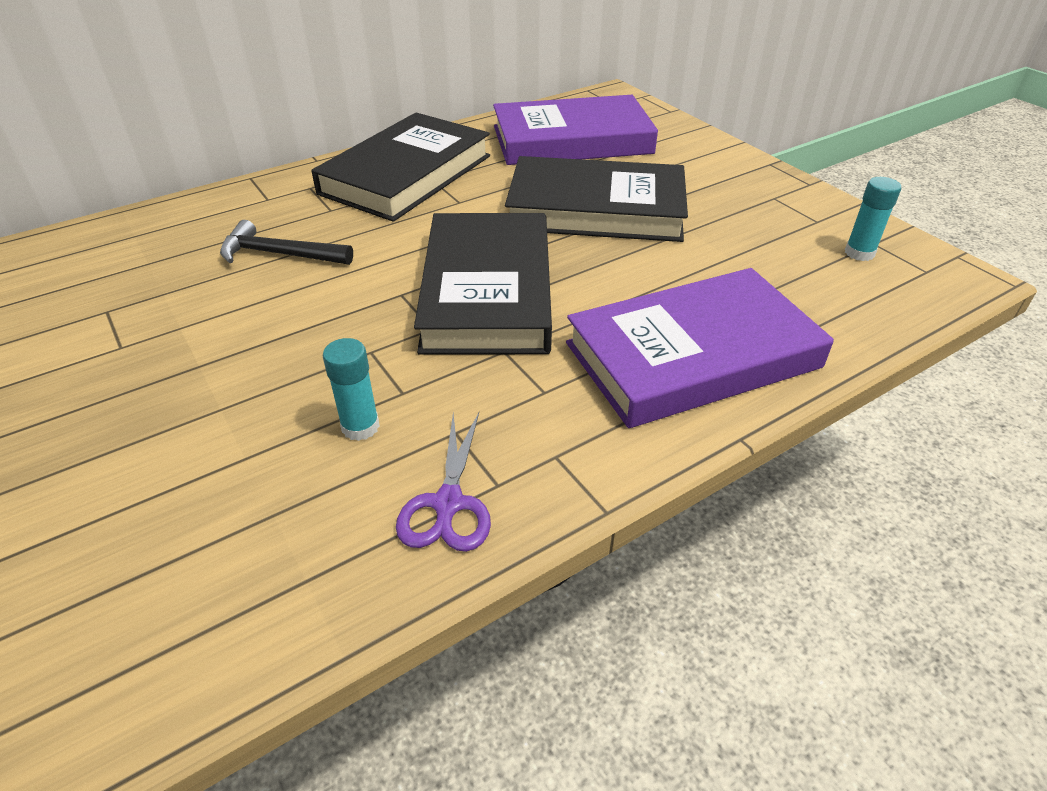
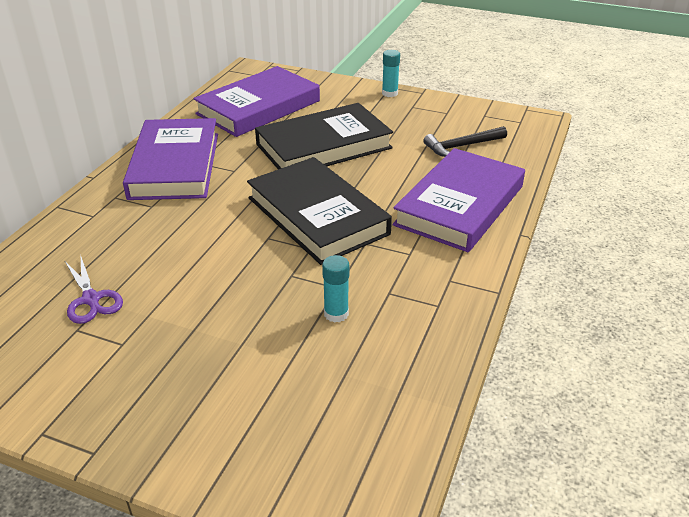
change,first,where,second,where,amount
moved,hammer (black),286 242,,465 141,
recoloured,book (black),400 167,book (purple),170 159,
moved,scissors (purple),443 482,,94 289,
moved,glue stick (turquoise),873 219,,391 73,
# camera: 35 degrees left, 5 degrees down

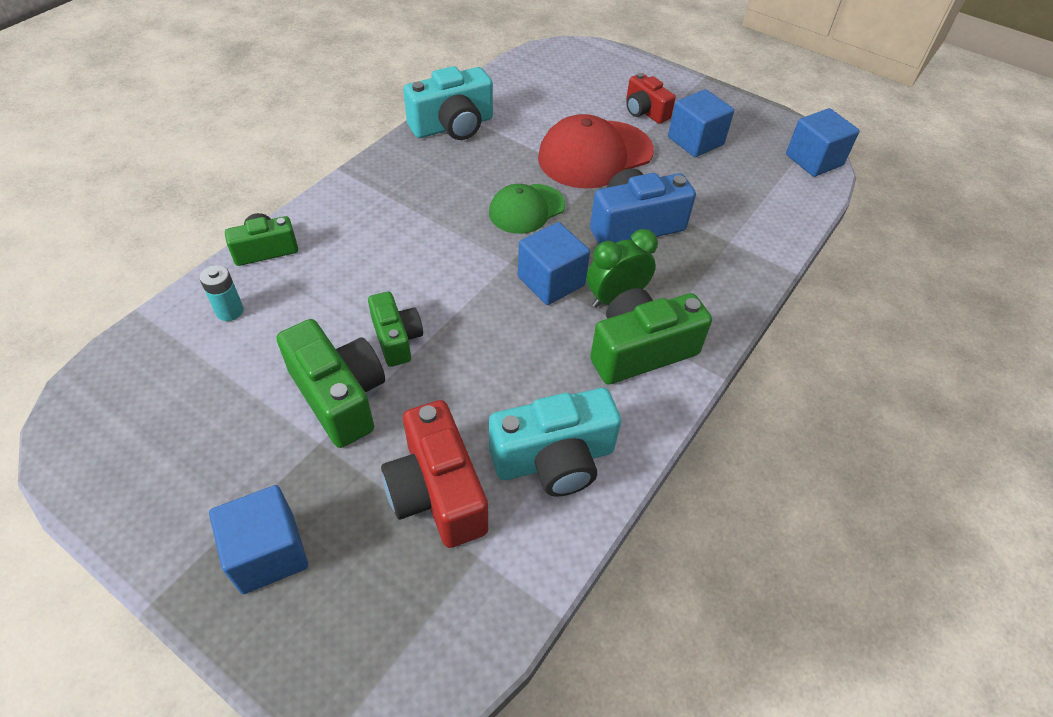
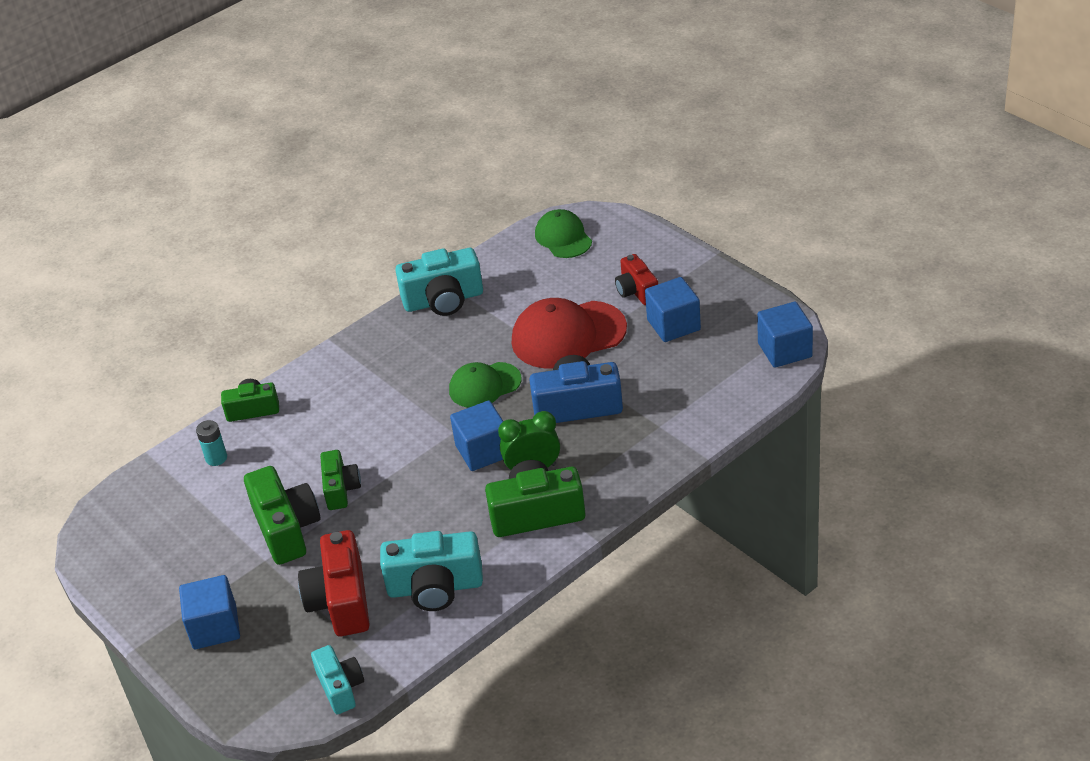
change,first,where,second,where,amount
added,,,camera (turquoise),337 679,
added,,,cap (green),563 233,
# camera: 20 degrees right, 10 degrees down

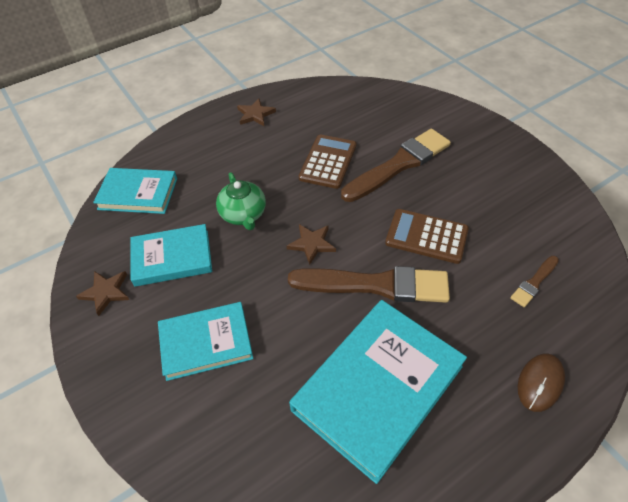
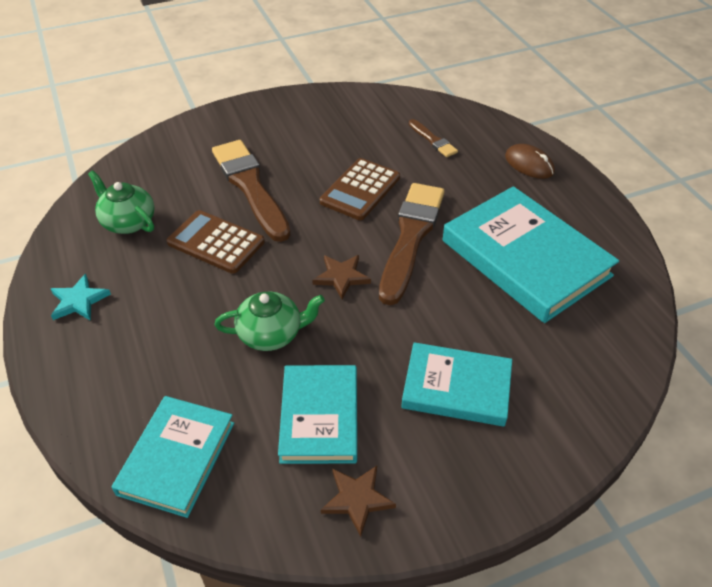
change,first,where,second,where,amount
turned,book (turquoise),205 341,,456 384,75 degrees counterclockwise
recoloured,star (brown),256 112,star (turquoise),81 297,
added,,,teapot (green),121 202,
# camera: 80 degrees left, 5 degrees down

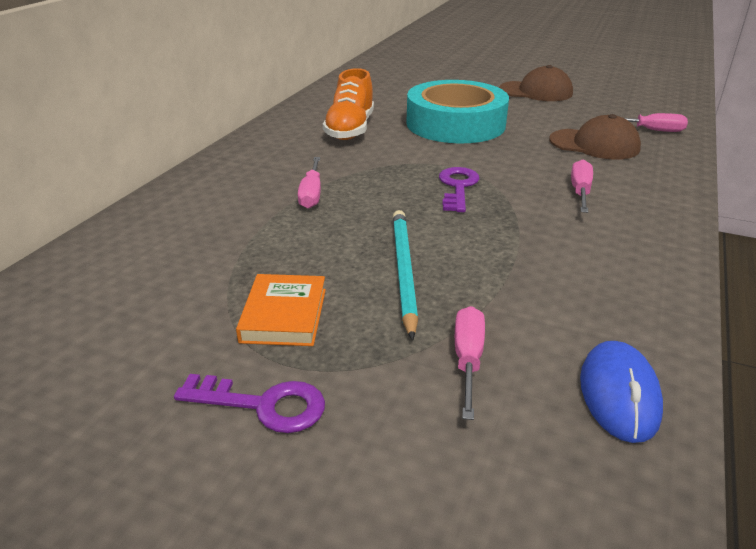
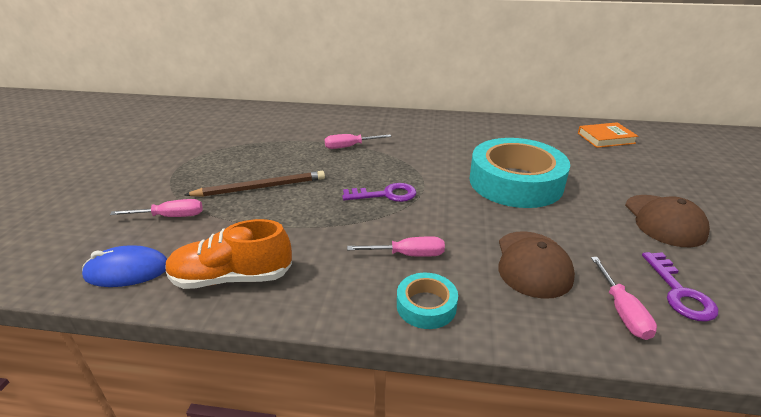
change,first,where,second,where,amount
moved,key (purple),249 403,,680 287,
moved,book (orange),281 310,,608 135,
moved,shoe (orange),348 104,,228 254,
recoloured,pencil (turquoise),405 275,pencil (brown),254 184,
added,,,tape (turquoise),427 301,
# camera: 75 degrees right, 0 degrees up

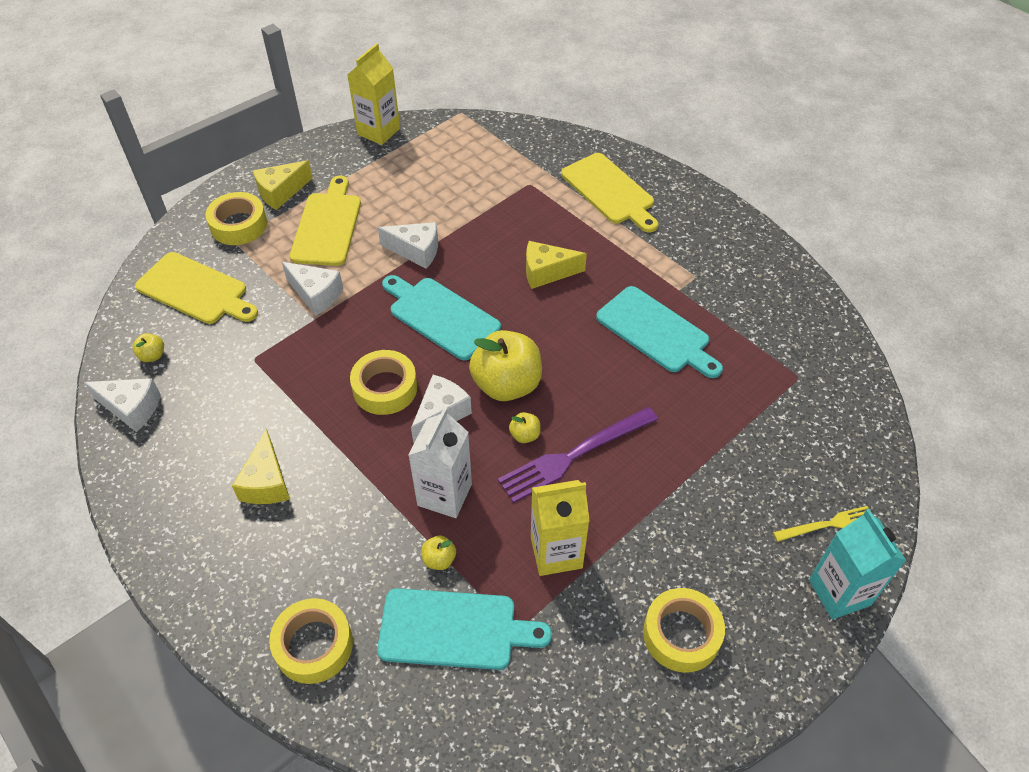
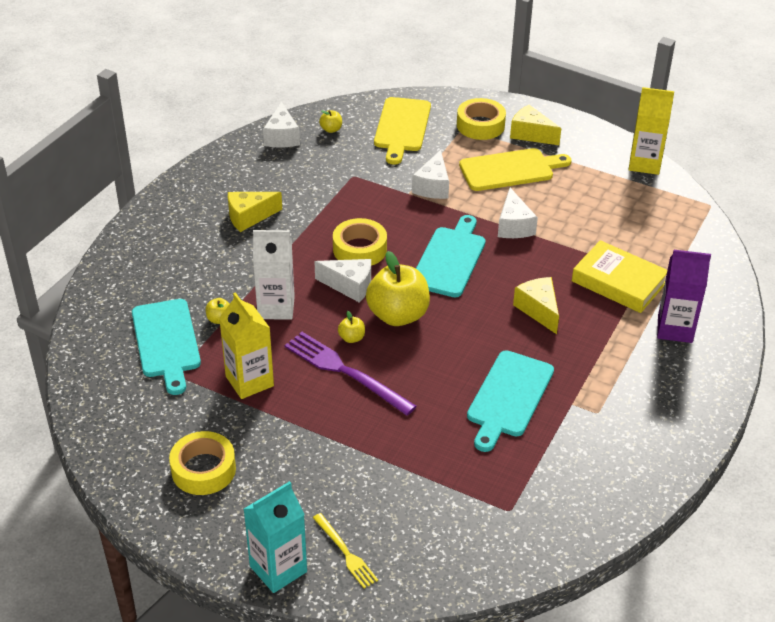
change,first,where,second,where,amount
removed,tape (yellow),311 641,,,
replaced,cutting board (yellow),609 193,carton (purple),684 296,
added,,,book (yellow),619 276,
# camera: 70 degrees right, 10 degrees down

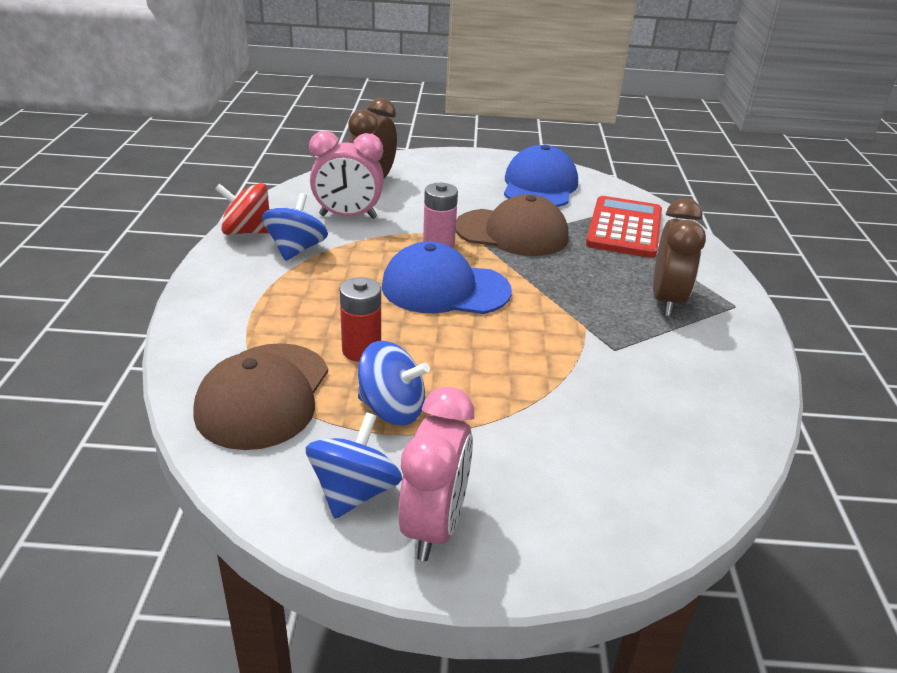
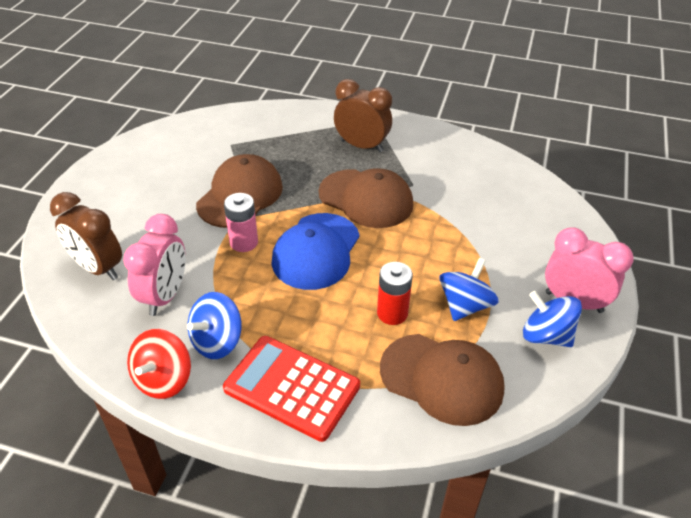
change,first,where,second,where,amount
turned,spinning top (blue),295 227,,214 325,75 degrees counterclockwise
removed,cap (blue),541 176,,,
moved,calculator (red),624 227,,291 389,
added,,,cap (brown),366 198,
# camera: 75 degrees left, 10 degrees up

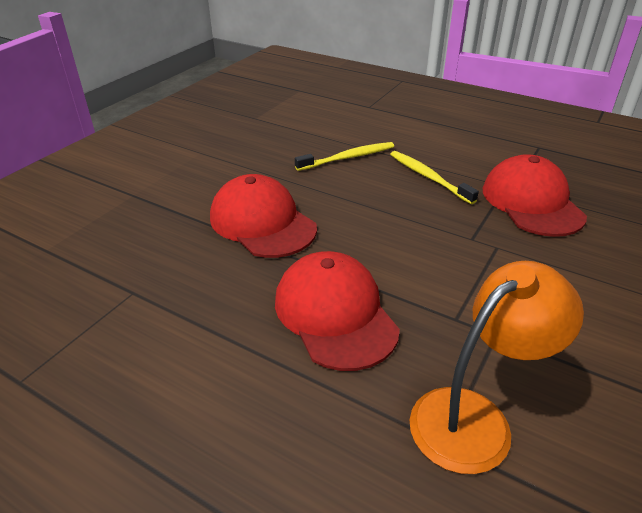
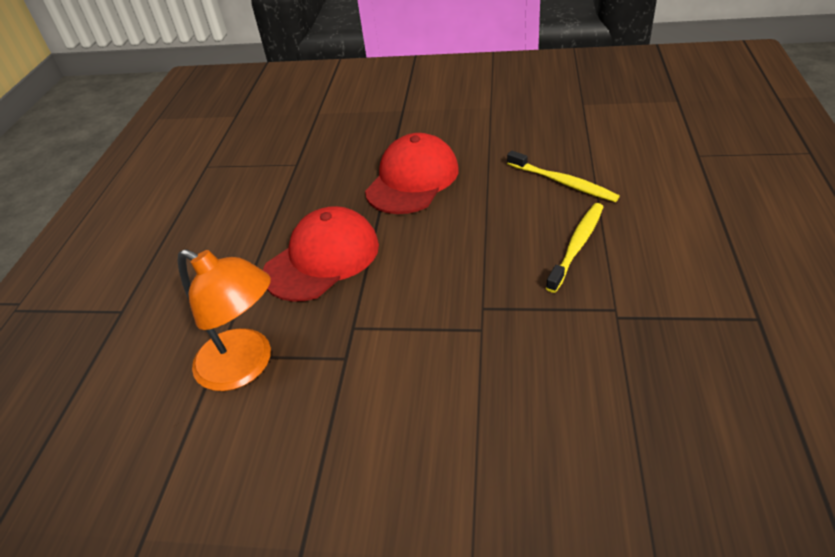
change,first,where,second,where,amount
removed,cap (red),535 195,,,
# camera: 70 degrees right, 5 degrees up

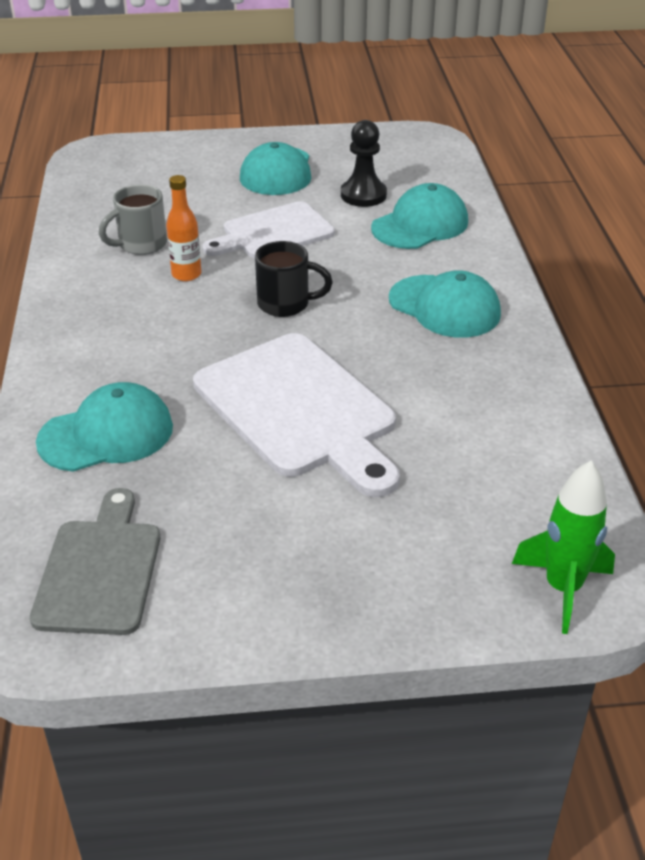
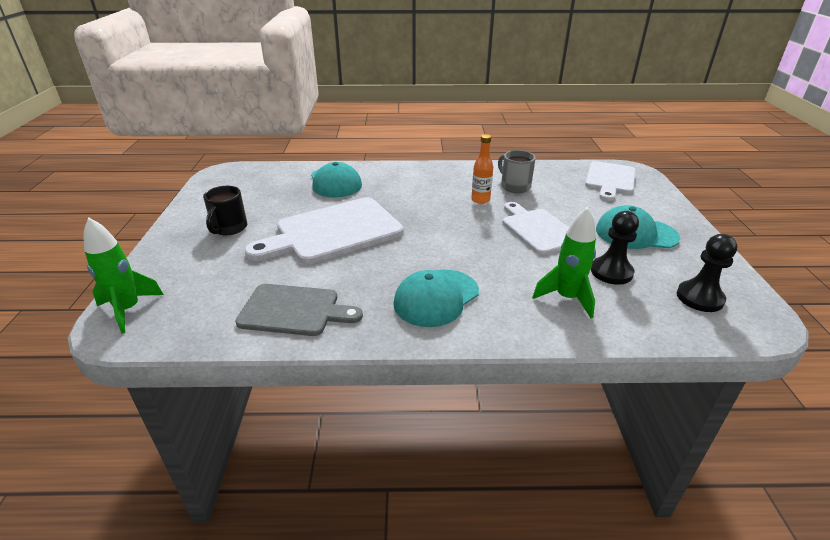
change,first,where,second,where,amount
moved,cutting board (grey),95 561,,299 310,
moved,mug (black),294 279,,225 211,
replaced,cap (turquoise),419 216,rocket (green),564 262,
added,,,cutting board (white),610 181,
added,,,pawn (black),707 273,
# camera: 95 degrees right, 5 degrees down

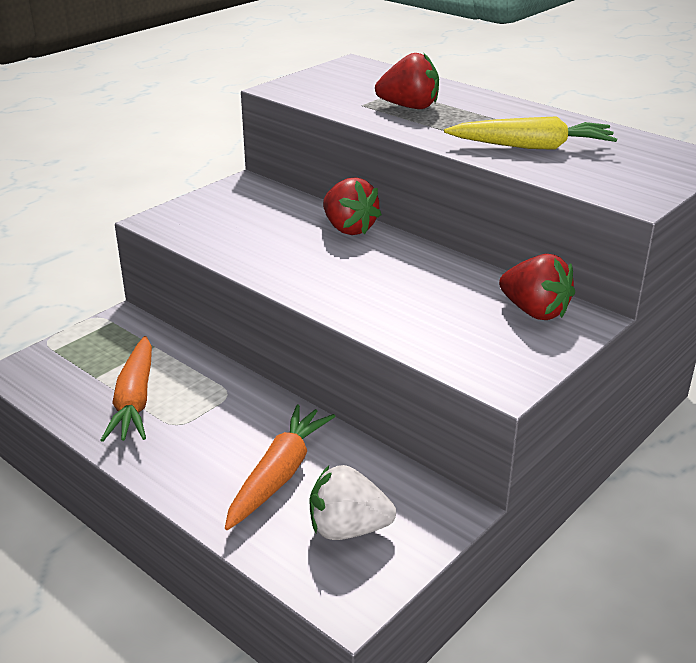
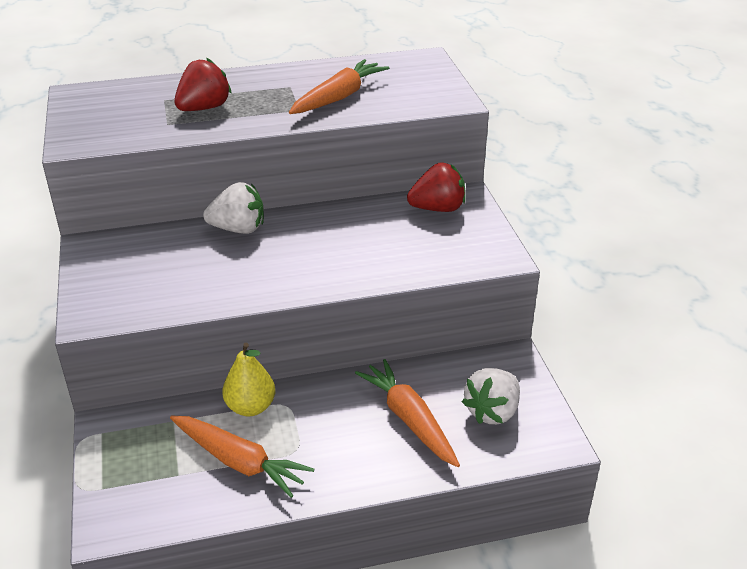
change,first,where,second,where,amount
recoloured,strawberry (red),352 206,strawberry (white),233 208,
recoloured,carrot (yellow),530 133,carrot (orange),339 86,
added,,,pear (yellow),248 379,
# camera: 55 degrees left, 5 degrees up

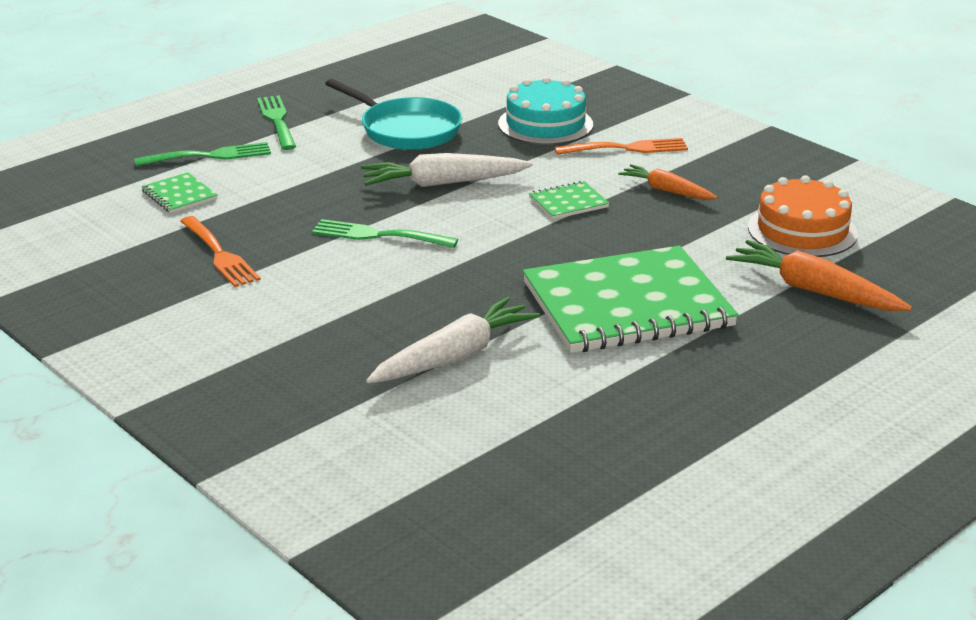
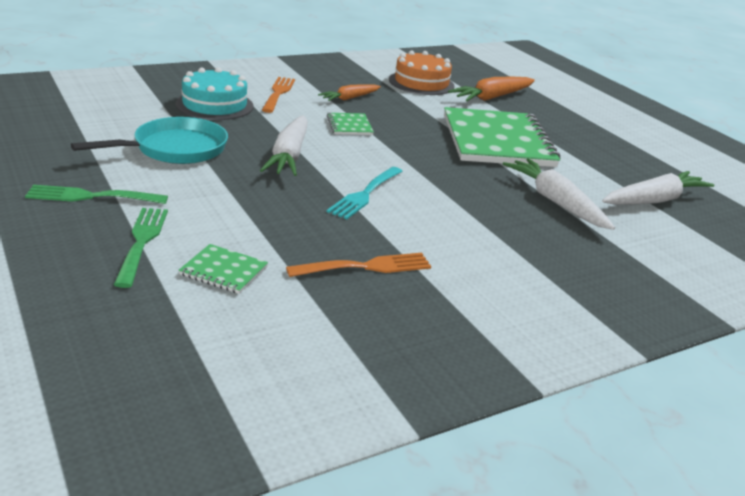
change,first,where,second,where,amount
turned,notebook (green),179 192,,223 269,45 degrees clockwise
recoloured,fork (green),385 233,fork (turquoise),364 193,
added,,,carrot (white),658 188,
# camera: 80 degrees left, 0 degrees up

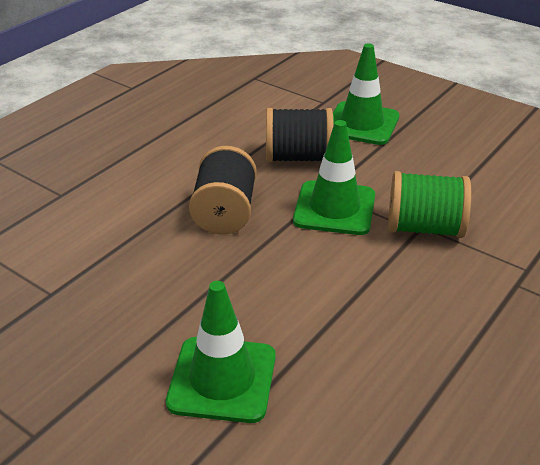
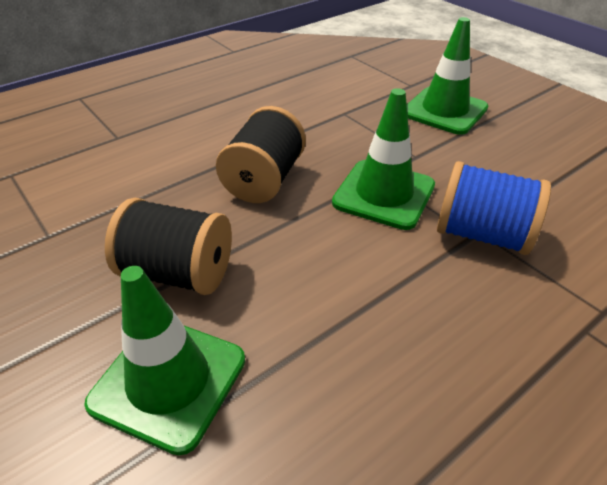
change,first,where,second,where,amount
moved,spool (black),300 135,,168 246,
recoloured,spool (green),430 204,spool (blue),494 208,
# camera: 15 degrees right, 5 degrees up

